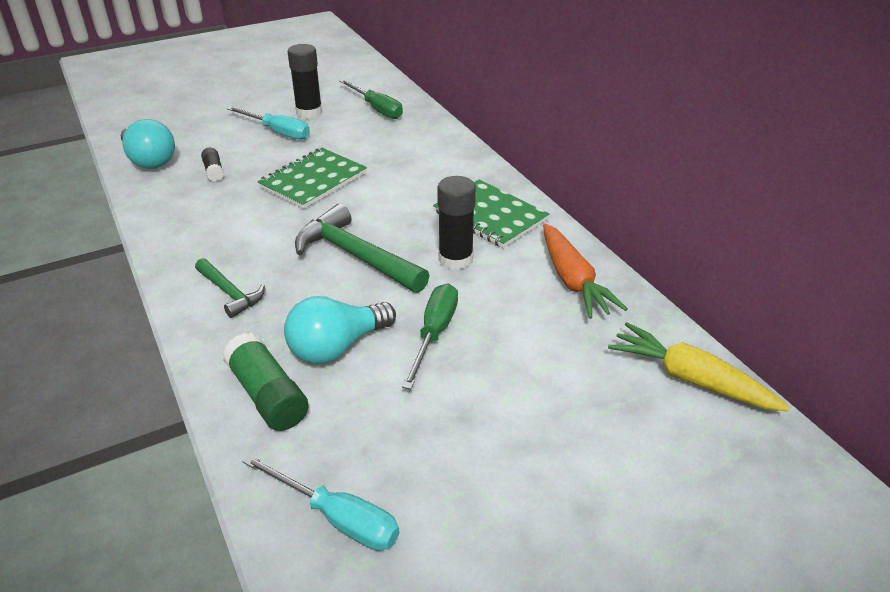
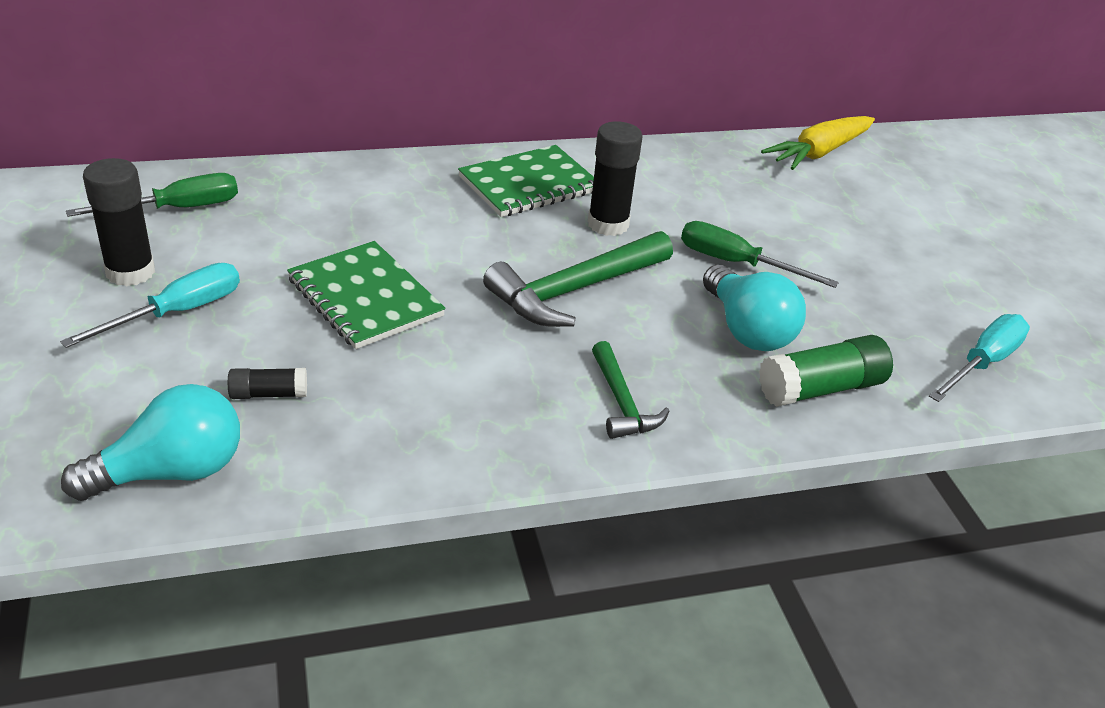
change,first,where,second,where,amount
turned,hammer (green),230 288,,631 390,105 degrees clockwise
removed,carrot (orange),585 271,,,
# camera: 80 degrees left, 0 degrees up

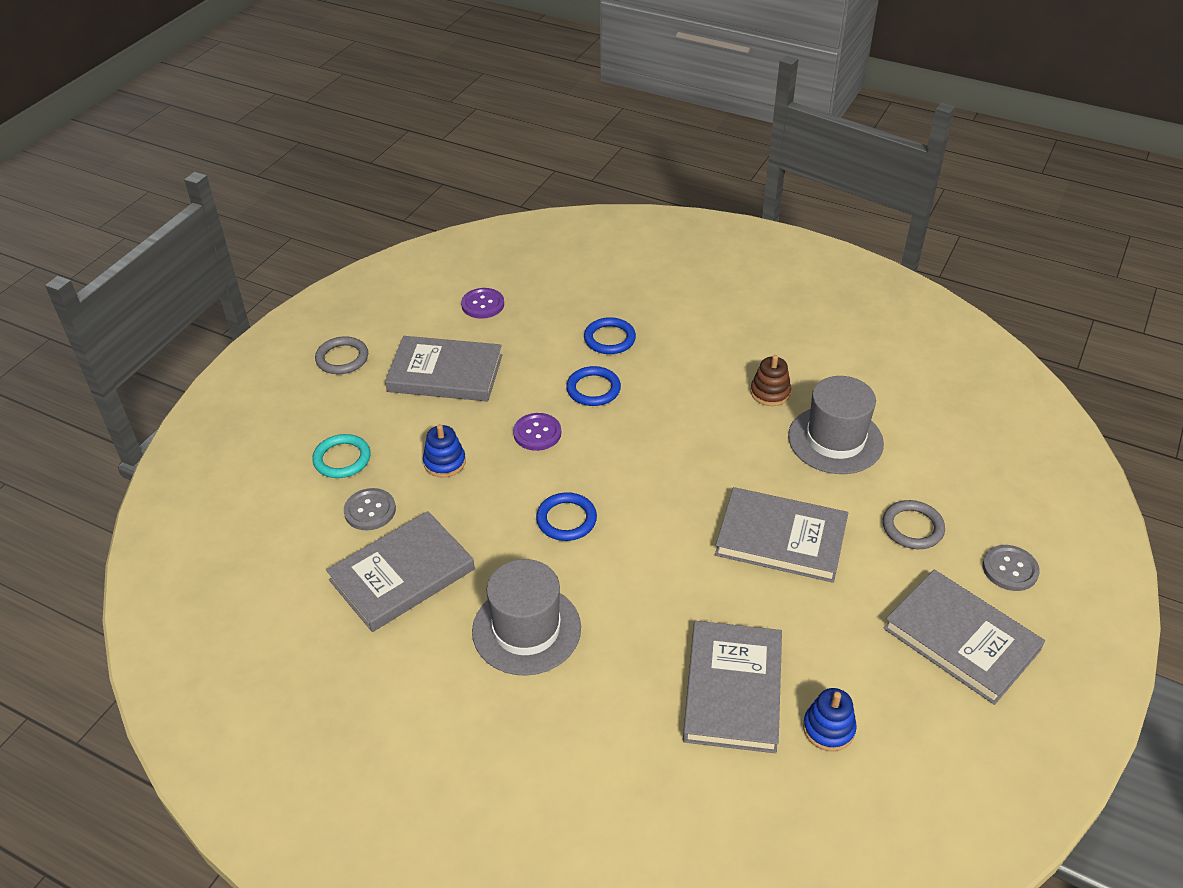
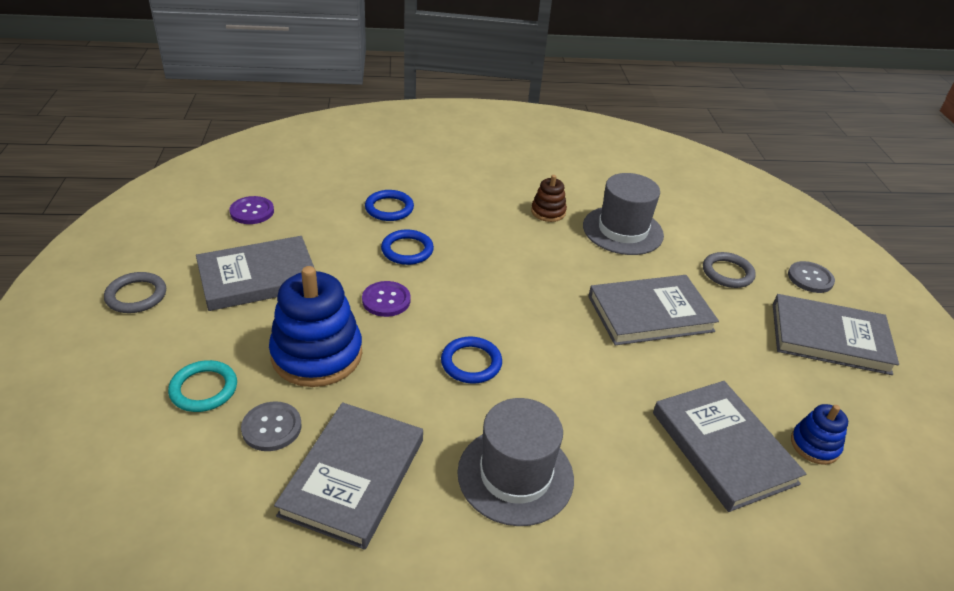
change,first,where,second,where,amount
resized,stacking toy (blue),444 451,,315 326,x2.00
# camera: 35 degrees left, 5 degrees down

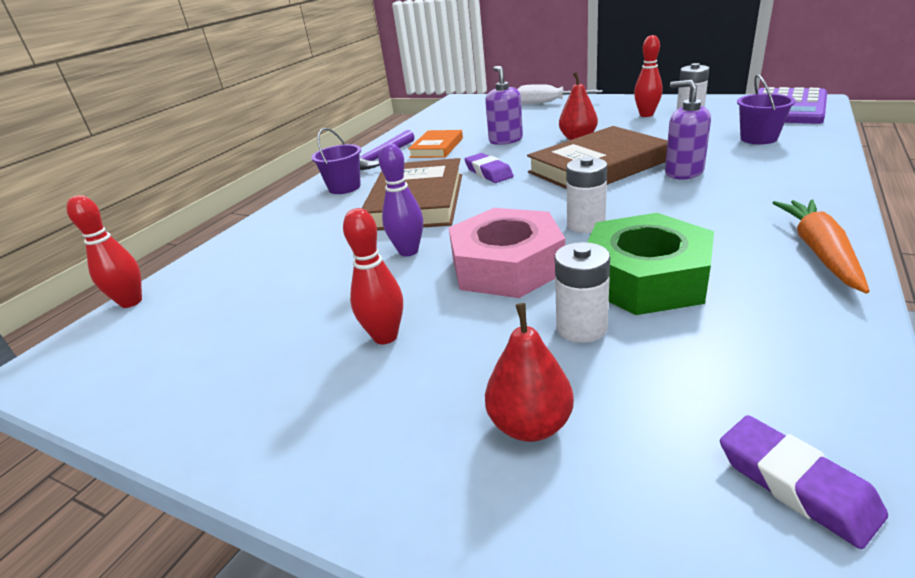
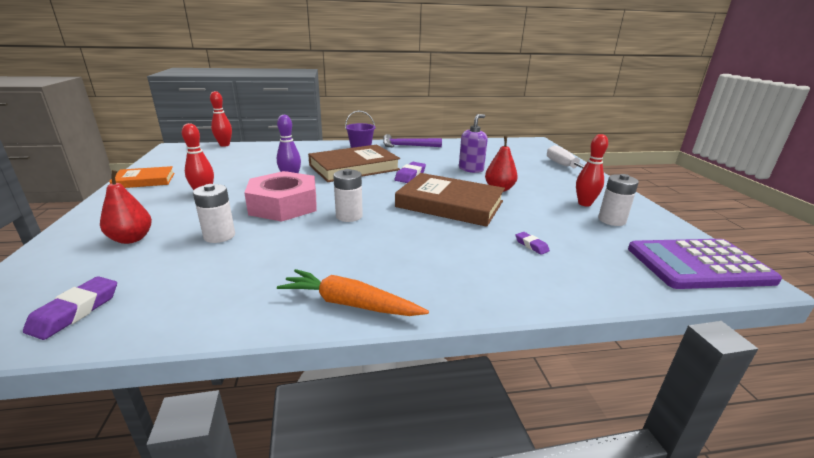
change,first,where,second,where,amount
moved,book (orange),435 144,,142 177,
removed,nut (green),650 264,,,
removed,soap dispenser (purple),688 130,,,
removed,bucket (purple),766 109,,,
turned,carrot (orange),821 246,,353 292,135 degrees counterclockwise
added,,,eraser (purple),532 243,
# camera: 50 degrees right, 5 degrees down

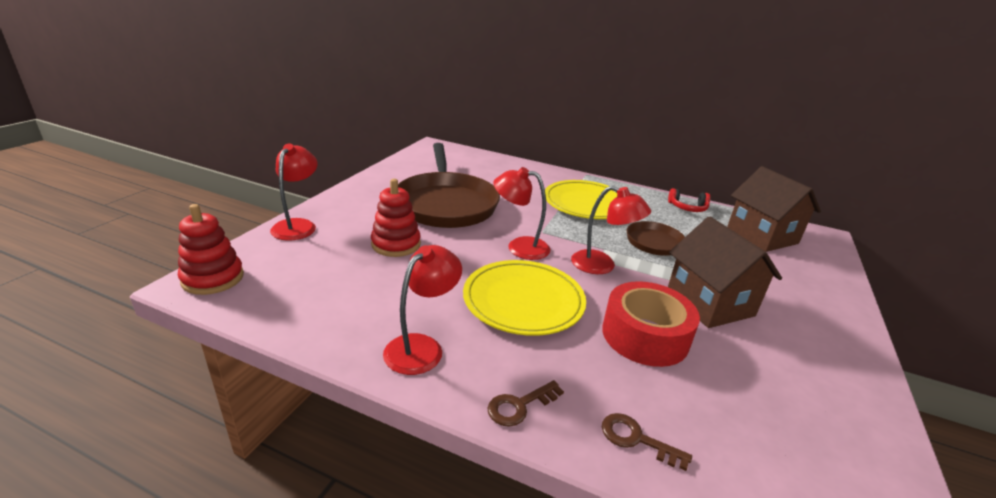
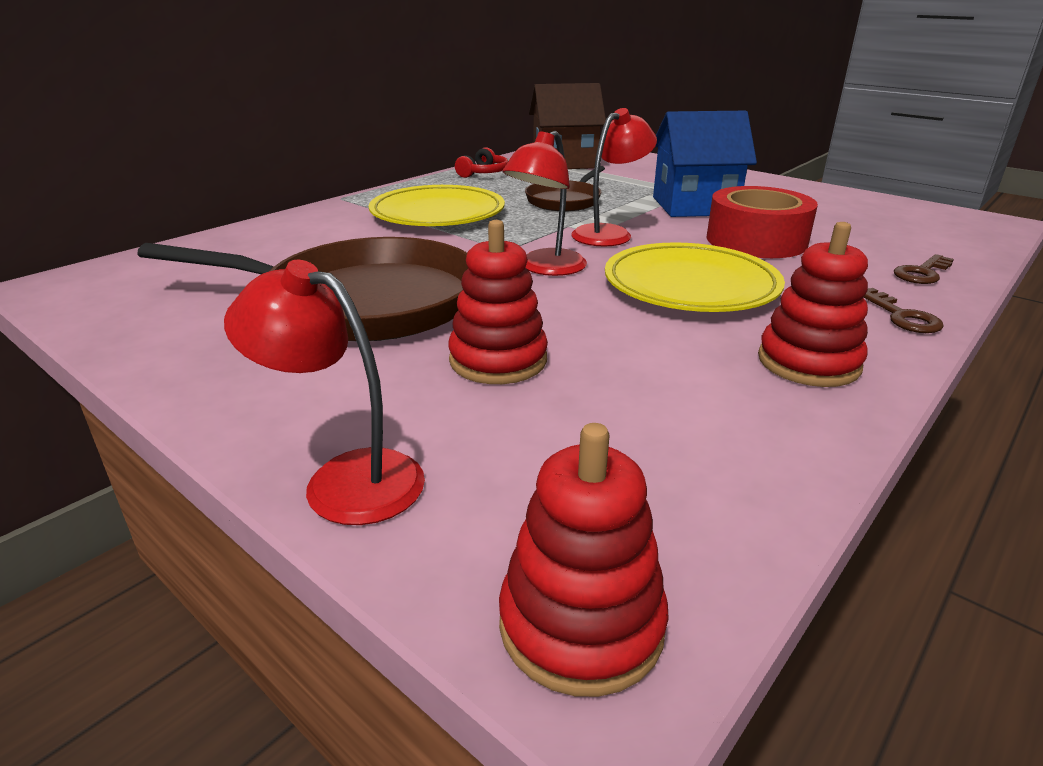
change,first,where,second,where,amount
replaced,lamp (red),422 310,stacking toy (red),813 304,
recoloured,house (brown),725 272,house (blue),705 164,
# camera: 70 degrees left, 0 degrees up

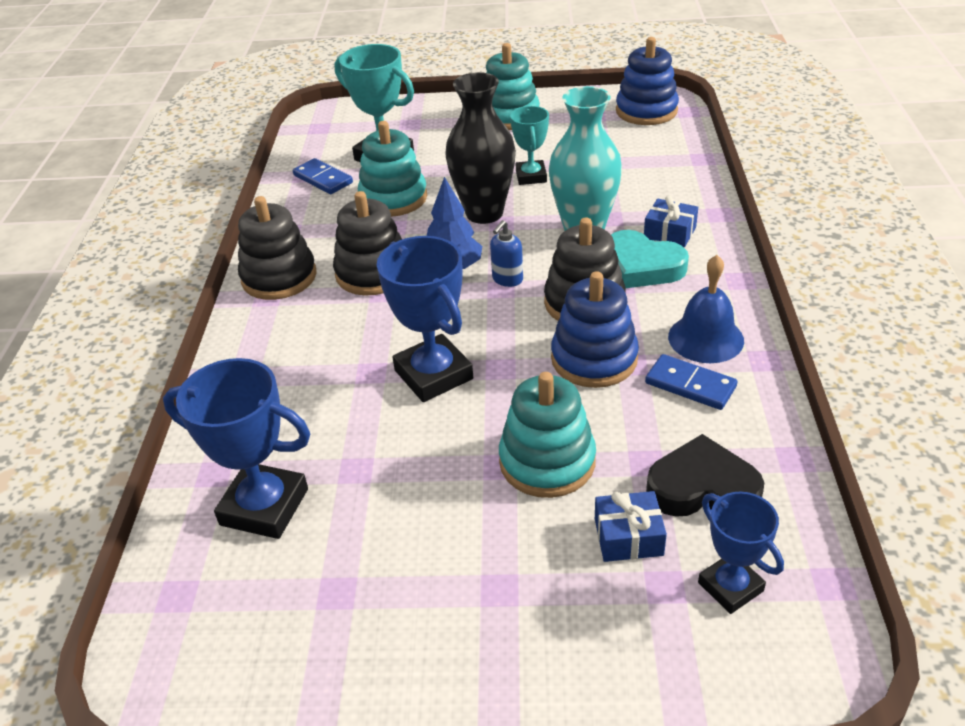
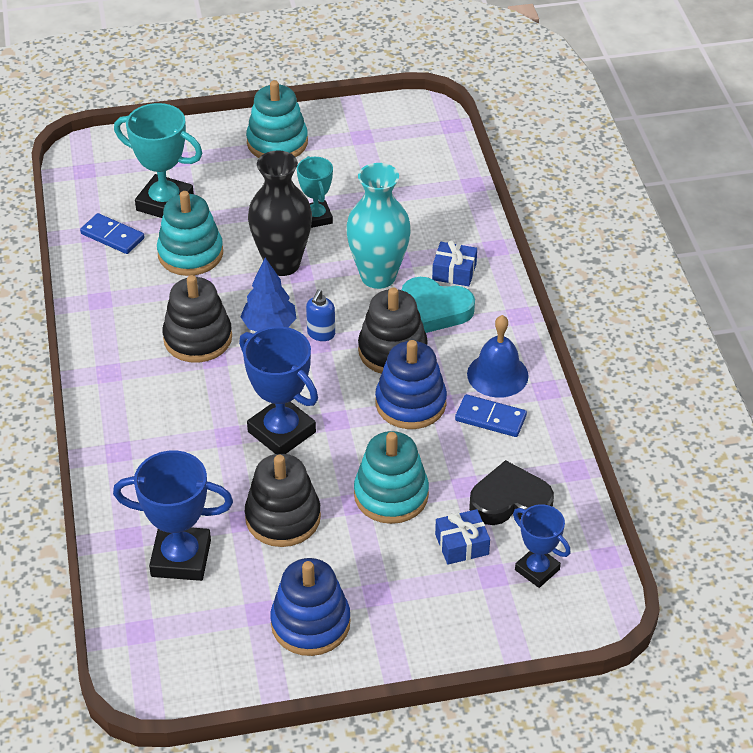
change,first,where,second,where,amount
moved,stacking toy (black),277 248,,283 500,
moved,stacking toy (blue),647 81,,310 607,
# camera: 15 degrees left, 5 degrees up

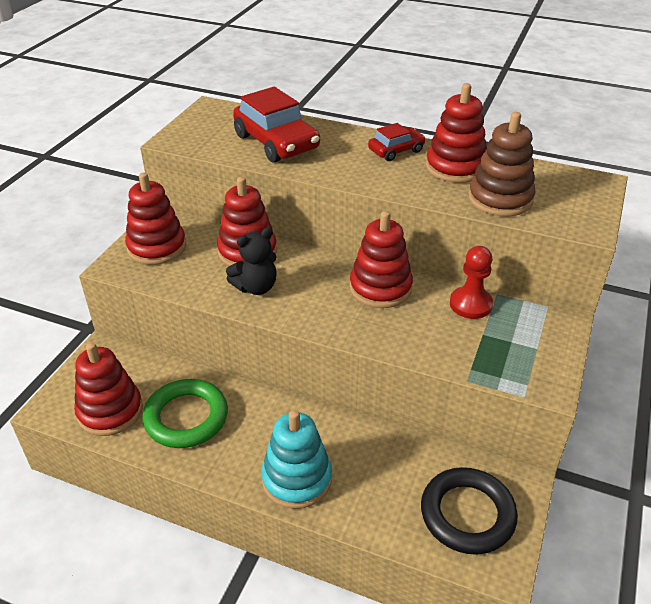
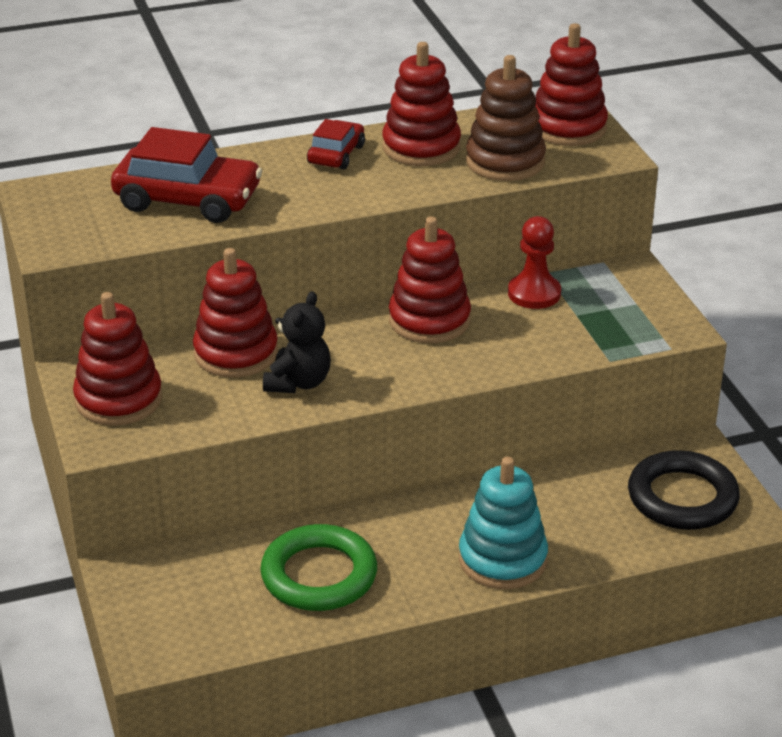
change,first,where,second,where,amount
moved,stacking toy (red),108 389,,571 84,
# camera: 40 degrees left, 5 degrees down

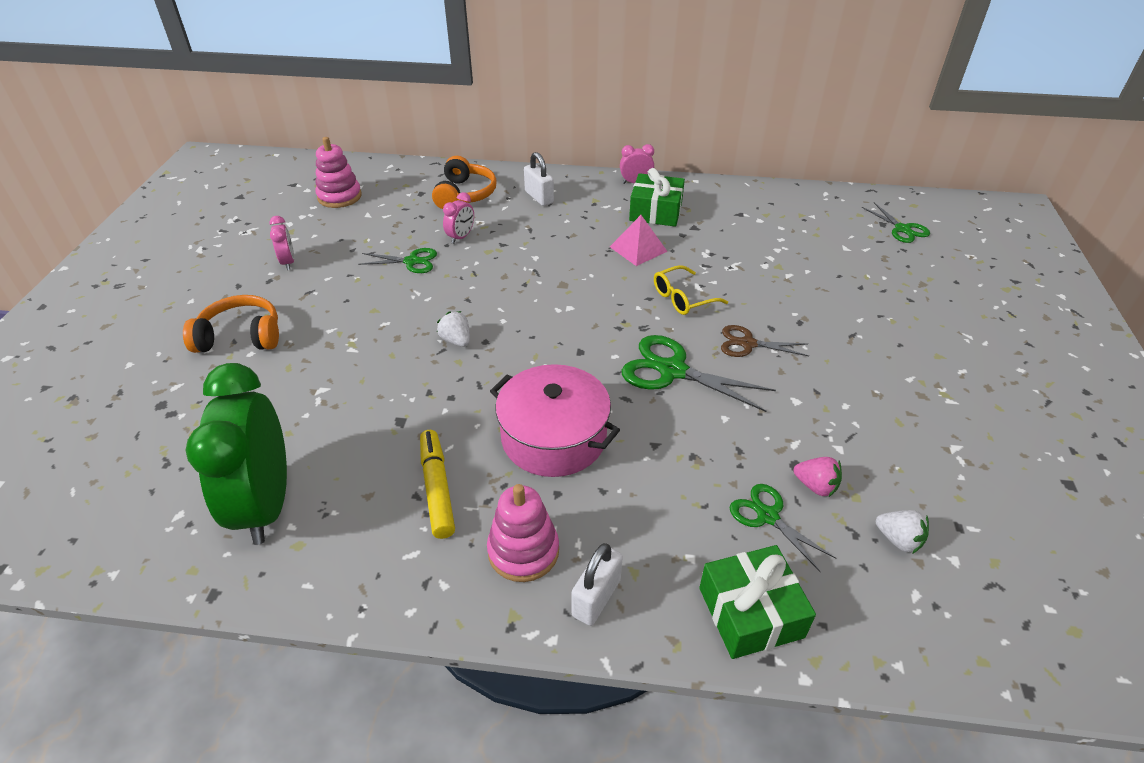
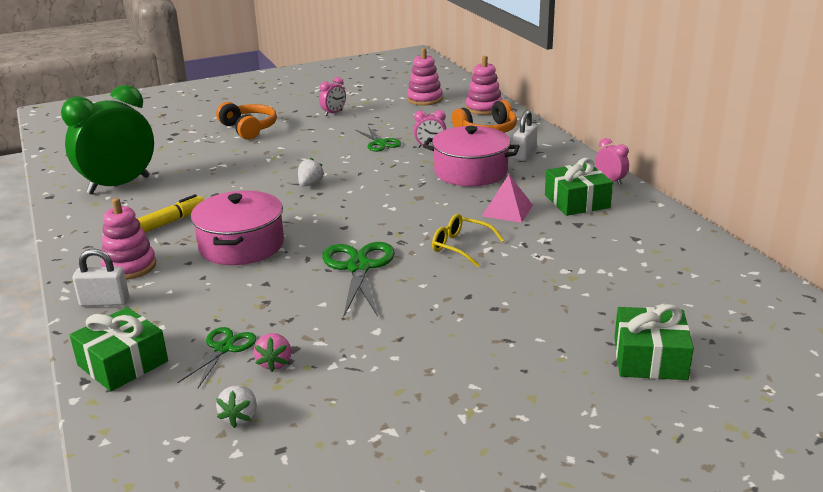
change,first,where,second,where,amount
removed,scissors (brown),765 341,,,
removed,scissors (green),896 223,,,
added,,,pot (pink),471 156,
added,,,stacking toy (pink),484 85,
added,,,gift (green),654 342,
# camera: 60 degrees right, 15 degrees down

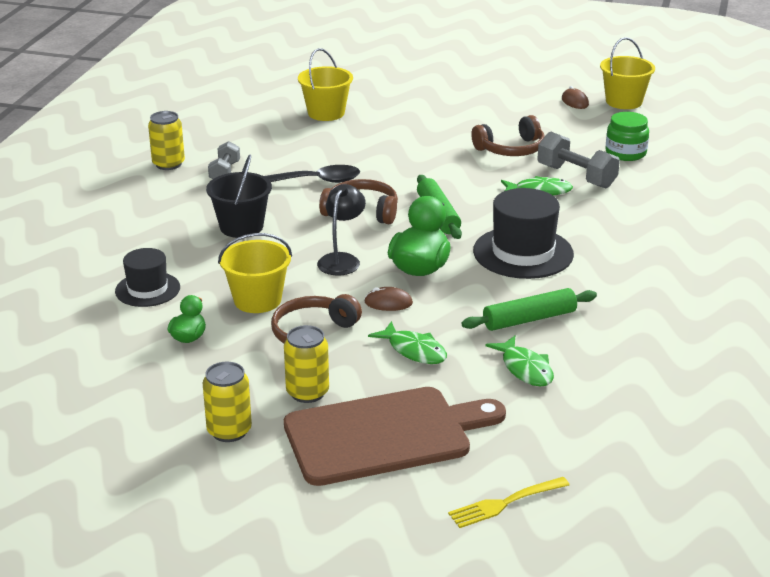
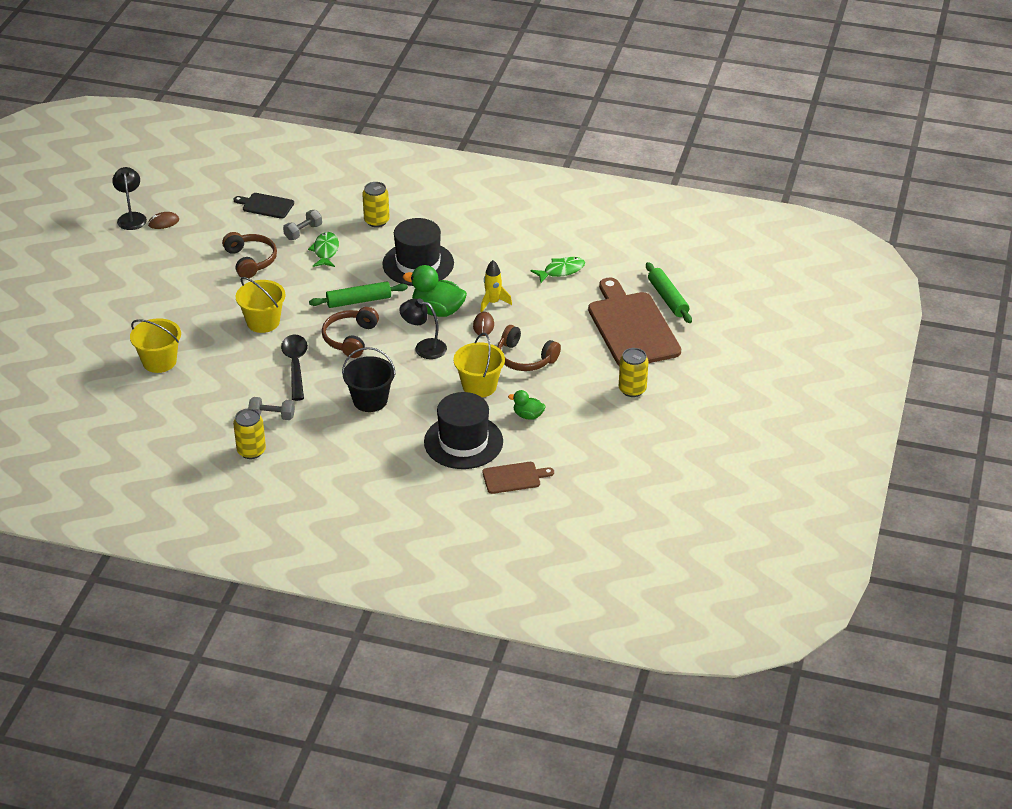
change,first,where,second,where,amount
resized,hat (black),147 277,,463 430,x1.62
moved,can (yellow),306 364,,376 204,
removed,fish (green),407 342,,,
removed,fork (yellow),509 502,,,
moved,rolling pin (green),529 309,,669 292,
resized,dumbbell (grey),578 159,,302 225,x0.64
moved,bucket (yellow),627 73,,261 305,
replaced,jar (green),627 136,cutting board (black),263 206,
added,,,lamp (black),129 198,
added,,,rocket (yellow),496 286,
added,,,cutting board (brown),518 478,
# camera: 90 degrees left, 10 degrees up

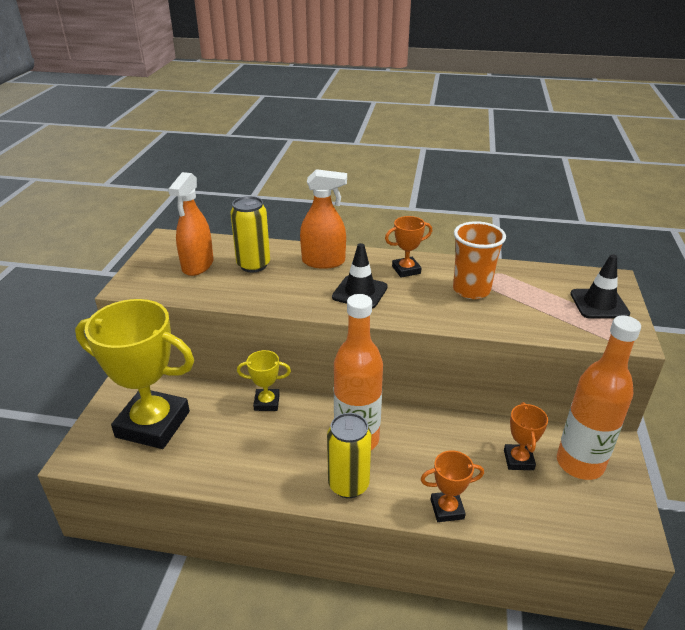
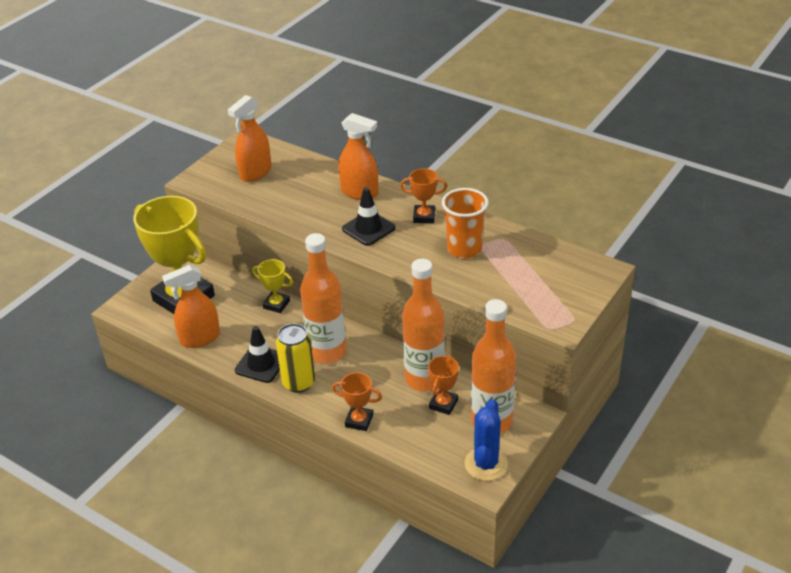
change,first,where,second,where,amount
removed,can (yellow),250 234,,,
moved,traffic cone (black),600 286,,257 354,
added,,,spray bottle (orange),191 306,
added,,,bottle (orange),423 324,
added,,,cactus (blue),486 440,
# camera: 25 degrees right, 5 degrees up

